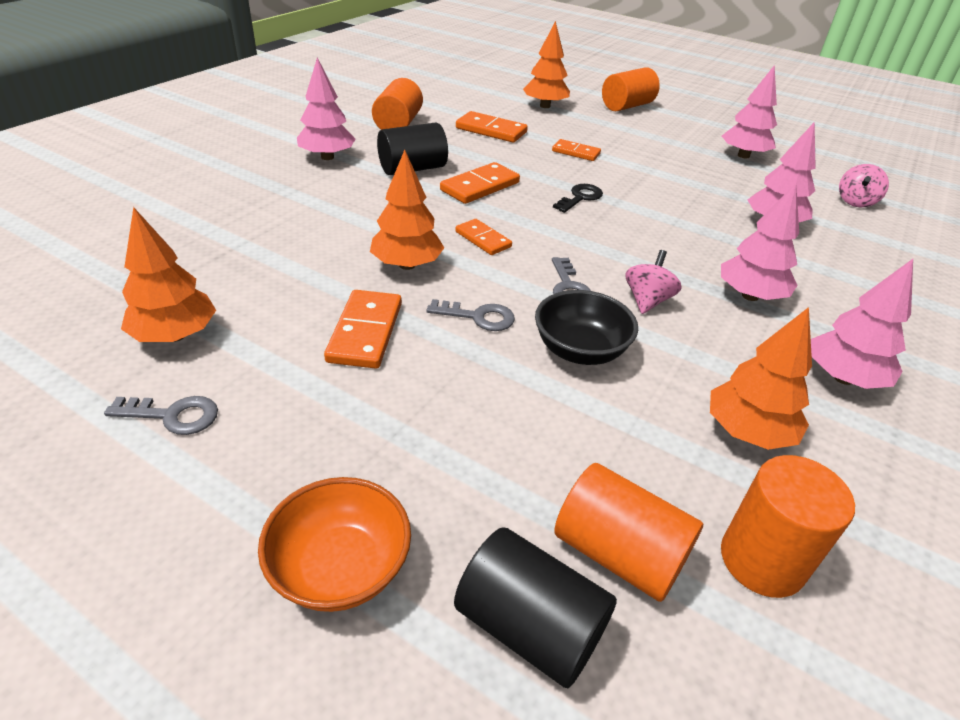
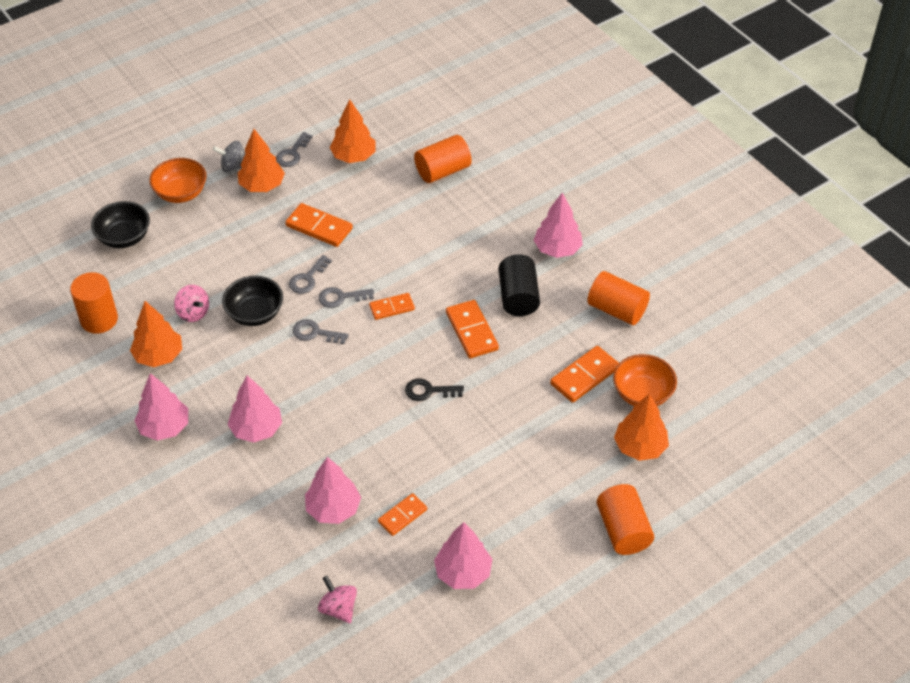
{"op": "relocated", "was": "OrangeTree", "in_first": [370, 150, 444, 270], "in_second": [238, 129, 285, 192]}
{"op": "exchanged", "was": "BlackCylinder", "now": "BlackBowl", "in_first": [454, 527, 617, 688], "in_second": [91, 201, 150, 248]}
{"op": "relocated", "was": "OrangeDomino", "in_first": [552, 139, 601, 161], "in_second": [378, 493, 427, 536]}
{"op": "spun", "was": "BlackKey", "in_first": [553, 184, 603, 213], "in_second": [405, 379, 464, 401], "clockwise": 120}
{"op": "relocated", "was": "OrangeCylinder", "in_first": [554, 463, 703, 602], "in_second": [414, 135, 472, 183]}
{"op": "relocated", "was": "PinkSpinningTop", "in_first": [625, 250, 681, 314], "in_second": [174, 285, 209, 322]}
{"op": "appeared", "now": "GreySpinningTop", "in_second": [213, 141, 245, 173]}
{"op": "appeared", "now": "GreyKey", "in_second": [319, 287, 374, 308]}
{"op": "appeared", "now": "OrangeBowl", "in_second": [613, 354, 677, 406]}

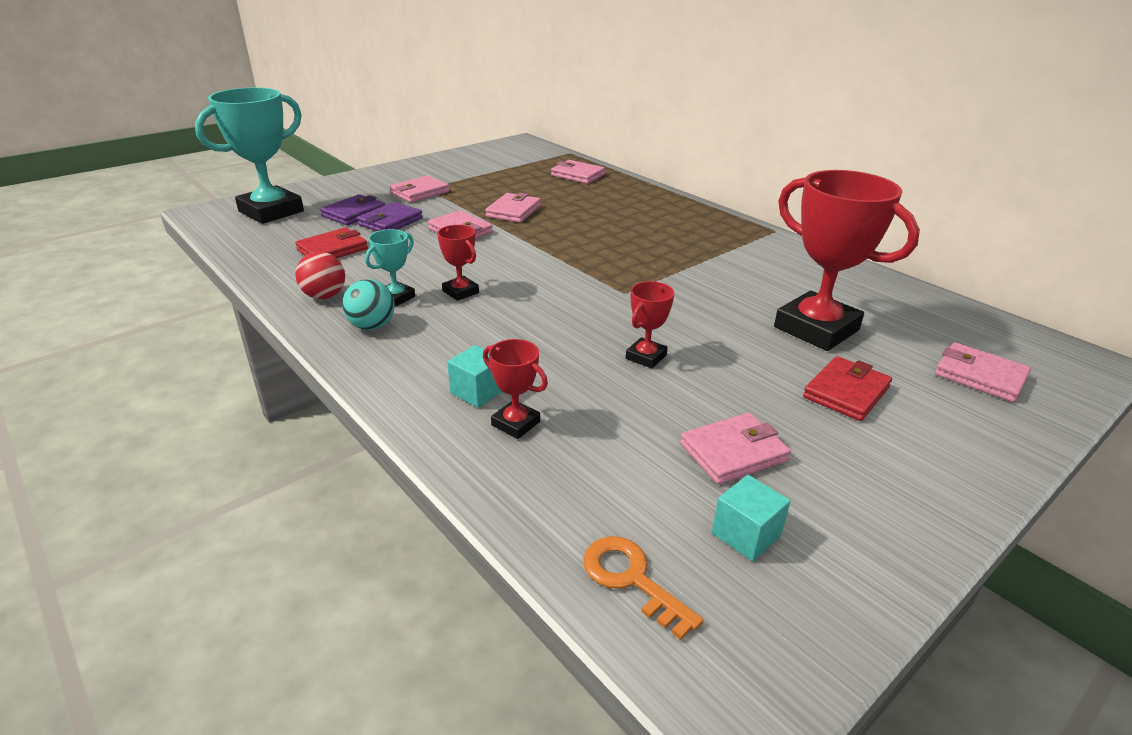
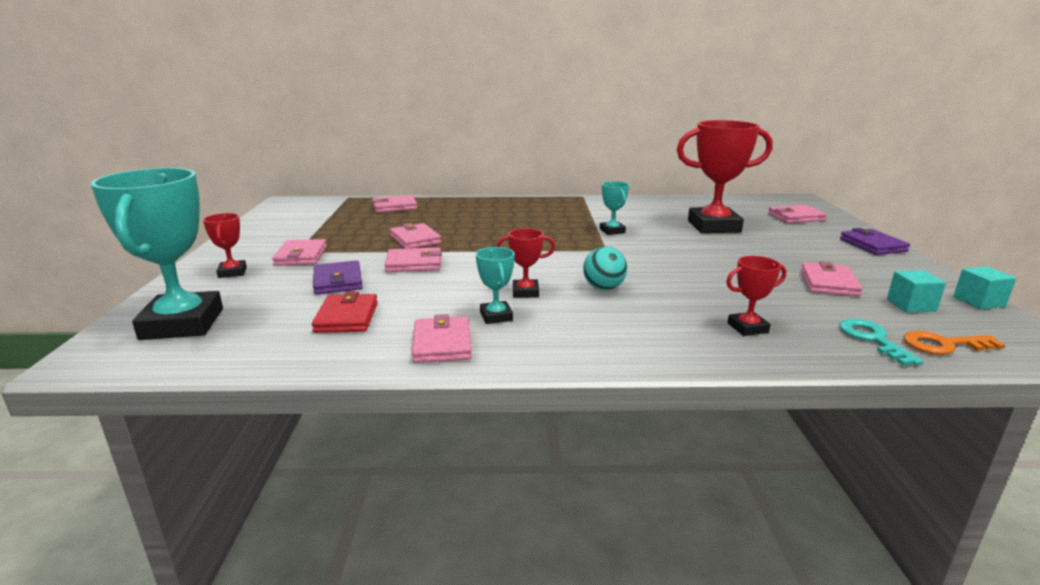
{"op": "exchanged", "was": "RedBall", "now": "PinkWallet", "in_first": [295, 252, 345, 299], "in_second": [412, 314, 472, 363]}
{"op": "relocated", "was": "PurpleWallet", "in_first": [320, 194, 385, 225], "in_second": [840, 228, 910, 255]}
{"op": "relocated", "was": "TurquoiseBall", "in_first": [342, 279, 395, 330], "in_second": [583, 247, 627, 290]}
{"op": "relocated", "was": "TurquoiseCube", "in_first": [447, 345, 503, 408], "in_second": [953, 266, 1016, 309]}
{"op": "relocated", "was": "RedTrophy", "in_first": [626, 281, 674, 369], "in_second": [203, 213, 247, 278]}
{"op": "missing", "was": "RedWallet", "in_first": [803, 356, 892, 421]}
{"op": "appeared", "now": "TurquoiseTrophy", "in_second": [600, 181, 629, 235]}
{"op": "appeared", "now": "TurquoiseKey", "in_second": [839, 319, 924, 366]}

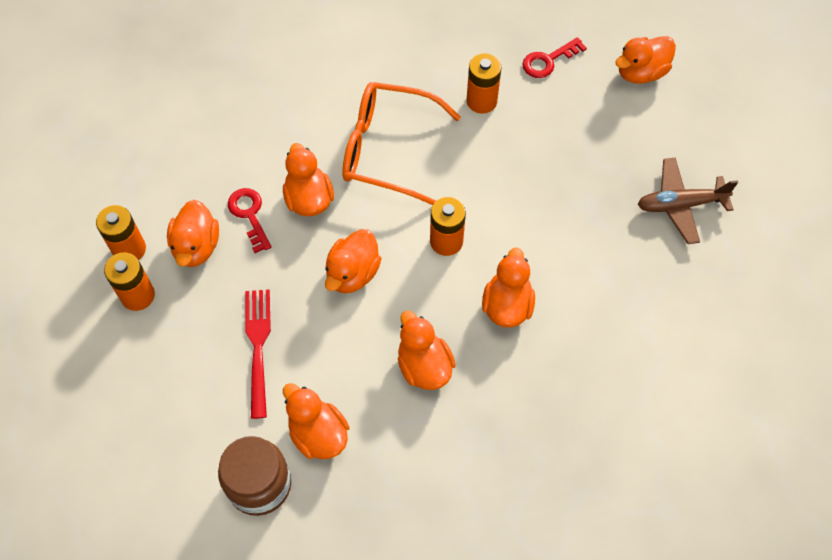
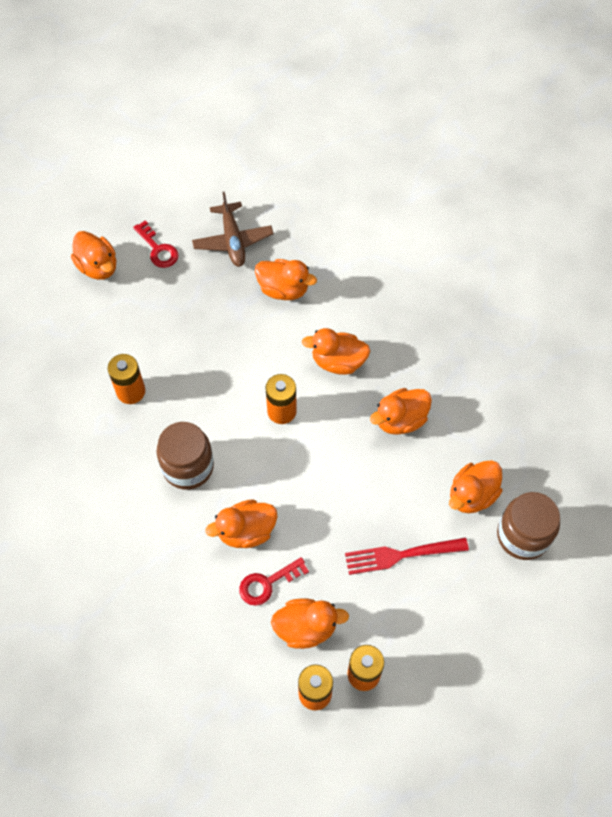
{"op": "relocated", "was": "OrangeDuck", "in_first": [325, 229, 382, 294], "in_second": [255, 259, 317, 300]}
{"op": "exchanged", "was": "OrangeGlasses", "now": "BrownJar", "in_first": [342, 82, 461, 205], "in_second": [156, 422, 214, 490]}
{"op": "relocated", "was": "RedKey", "in_first": [523, 37, 587, 78], "in_second": [133, 220, 178, 268]}

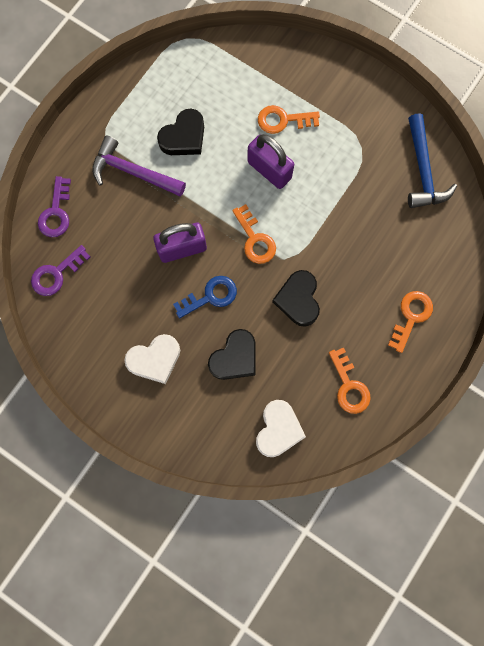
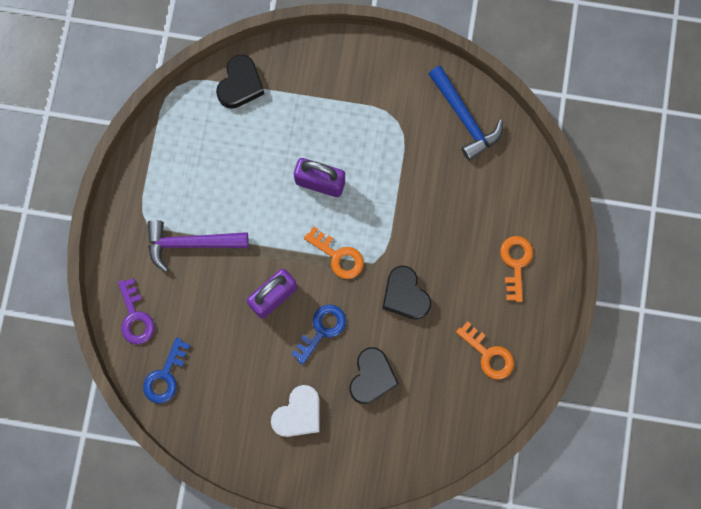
{"op": "colour", "was": "PurpleKey", "now": "BlueKey", "in_first": [31, 245, 90, 296], "in_second": [143, 338, 190, 404]}
{"op": "relocated", "was": "BlackHeart", "in_first": [157, 109, 204, 155], "in_second": [216, 55, 264, 109]}
{"op": "missing", "was": "WhiteHeart", "in_first": [256, 400, 306, 457]}
{"op": "missing", "was": "OrangeKey", "in_first": [258, 105, 320, 134]}

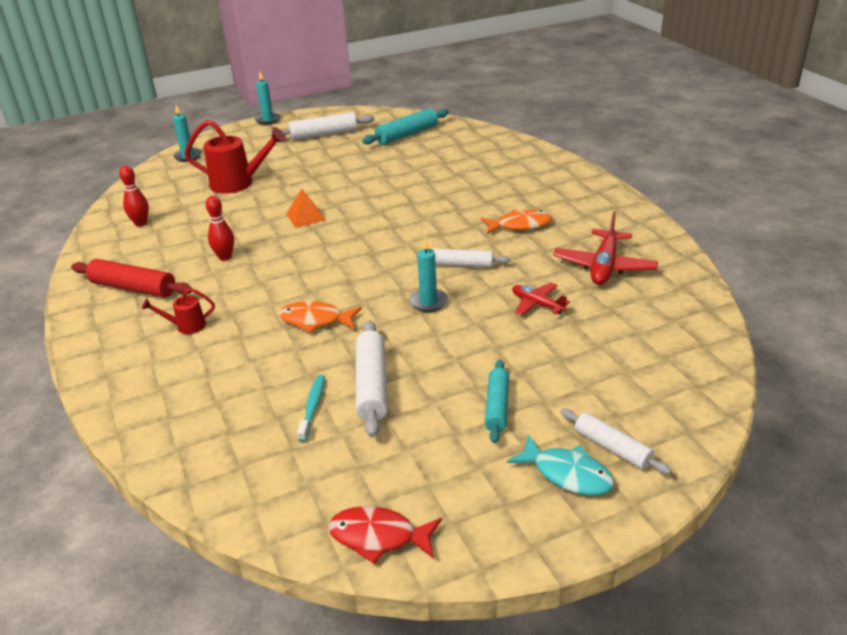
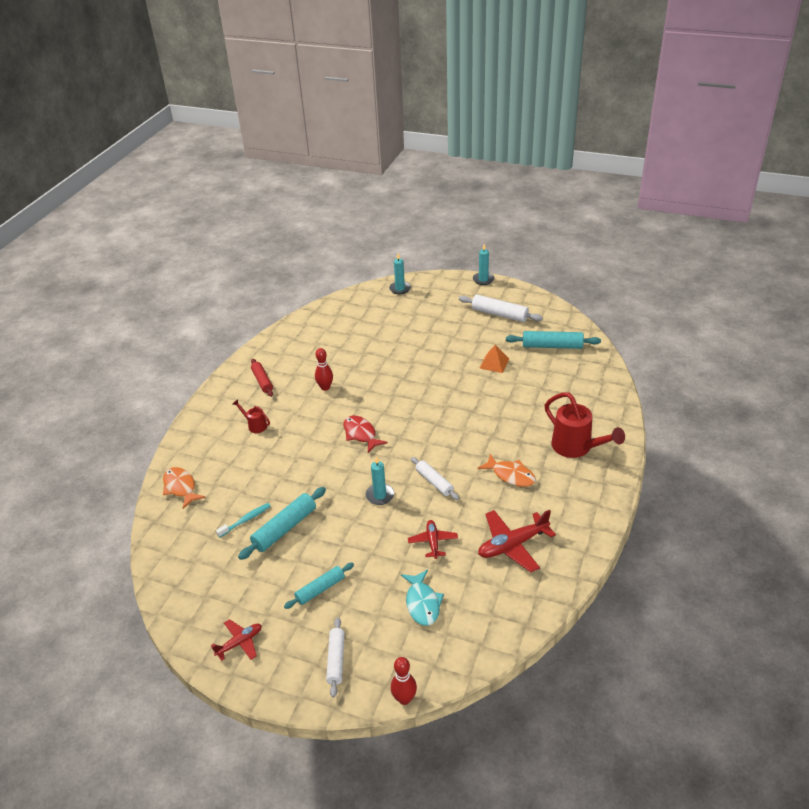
{"op": "size", "was": "RedRollingPin", "in_first": [71, 259, 192, 298], "in_second": [251, 359, 273, 397], "ratio": 0.66}
{"op": "relocated", "was": "RedBowlingPin", "in_first": [119, 165, 149, 227], "in_second": [391, 657, 417, 705]}
{"op": "relocated", "was": "RedWateringCan", "in_first": [185, 120, 287, 194], "in_second": [545, 392, 625, 458]}
{"op": "relocated", "was": "OrangeFish", "in_first": [279, 301, 362, 333], "in_second": [163, 467, 206, 509]}
{"op": "relocated", "was": "OrangePyramid", "in_first": [286, 189, 326, 228], "in_second": [480, 345, 509, 373]}
{"op": "relocated", "was": "RedFish", "in_first": [328, 506, 442, 564], "in_second": [344, 416, 388, 453]}
{"op": "colour", "was": "WhiteRollingPin", "now": "TurquoiseRollingPin", "in_first": [356, 321, 388, 438], "in_second": [238, 487, 326, 560]}
{"op": "relocated", "was": "TurquoiseFish", "in_first": [507, 435, 614, 495], "in_second": [401, 569, 444, 626]}
{"op": "appeared", "now": "RedPlane", "in_second": [211, 619, 262, 661]}

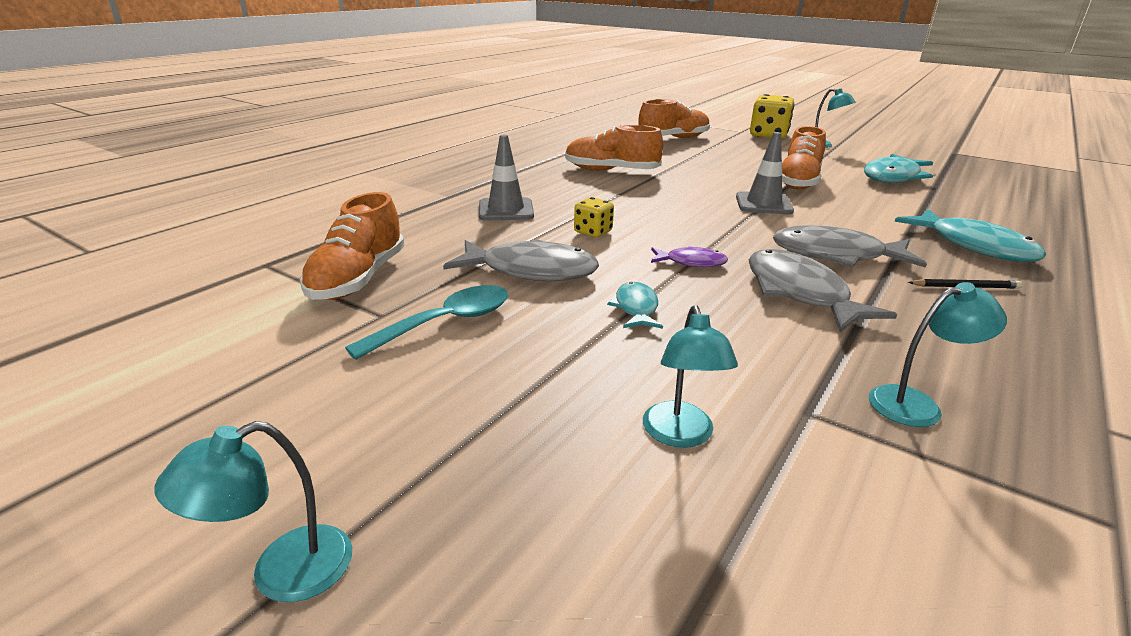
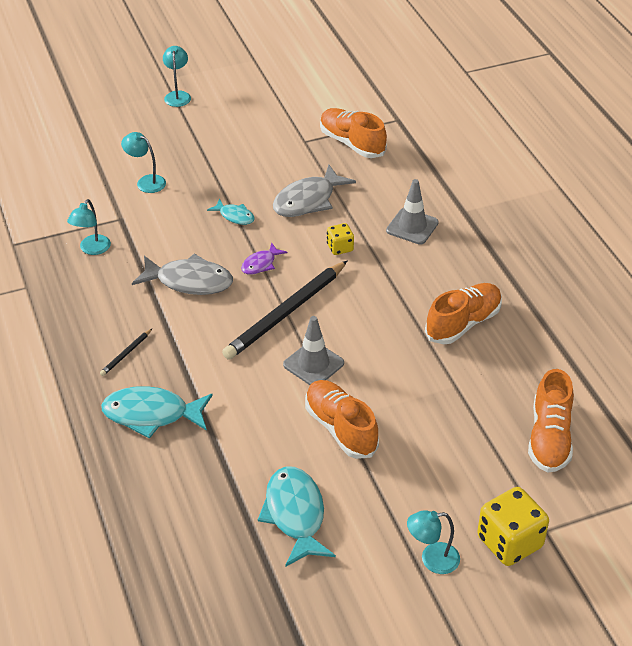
{"op": "missing", "was": "TurquoiseSpoon", "in_first": [345, 285, 508, 360]}
{"op": "missing", "was": "GreyFish", "in_first": [773, 225, 927, 268]}
{"op": "appeared", "now": "BlackPencil", "in_second": [222, 260, 348, 360]}

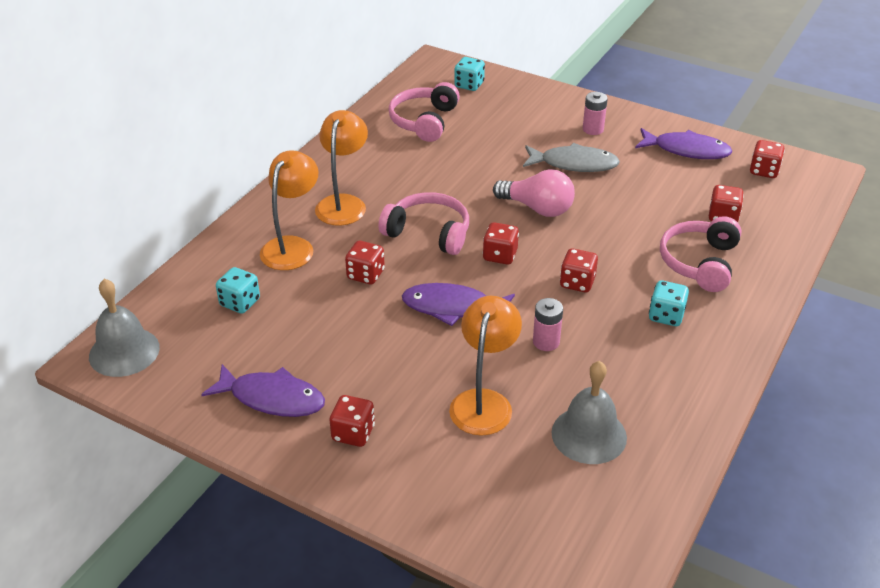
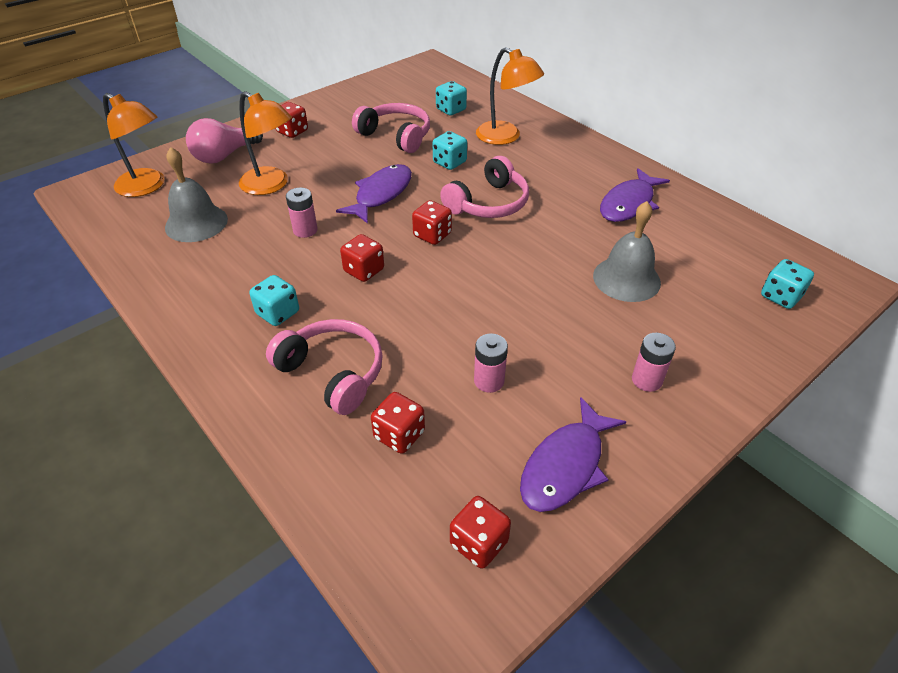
{"op": "relocated", "was": "GreyBell", "in_first": [89, 279, 160, 377], "in_second": [593, 201, 661, 302]}
{"op": "relocated", "was": "PurpleFish", "in_first": [201, 364, 325, 417], "in_second": [600, 168, 670, 222]}
{"op": "relocated", "was": "OrangeLamp", "in_first": [315, 110, 368, 226], "in_second": [103, 93, 165, 197]}
{"op": "colour", "was": "RedDice", "now": "TurquoiseDice", "in_first": [345, 241, 385, 284], "in_second": [433, 131, 467, 170]}
{"op": "relocated", "was": "PinkHeadphones", "in_first": [388, 82, 460, 142], "in_second": [352, 103, 430, 153]}
{"op": "relocated", "was": "PinkLightBulb", "in_first": [493, 169, 575, 217], "in_second": [186, 118, 263, 164]}
{"op": "missing", "was": "GreyFish", "in_first": [523, 143, 620, 172]}
{"op": "appeared", "now": "PinkBattery", "in_second": [474, 333, 508, 393]}

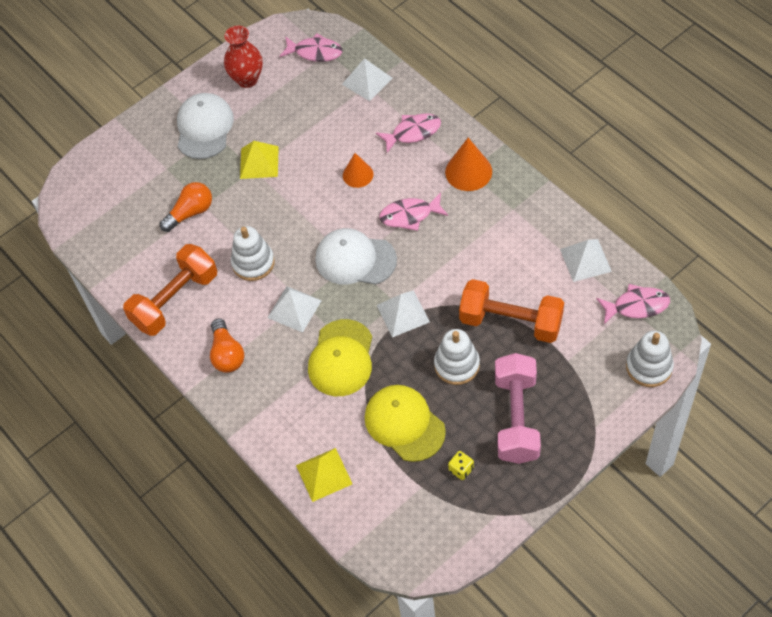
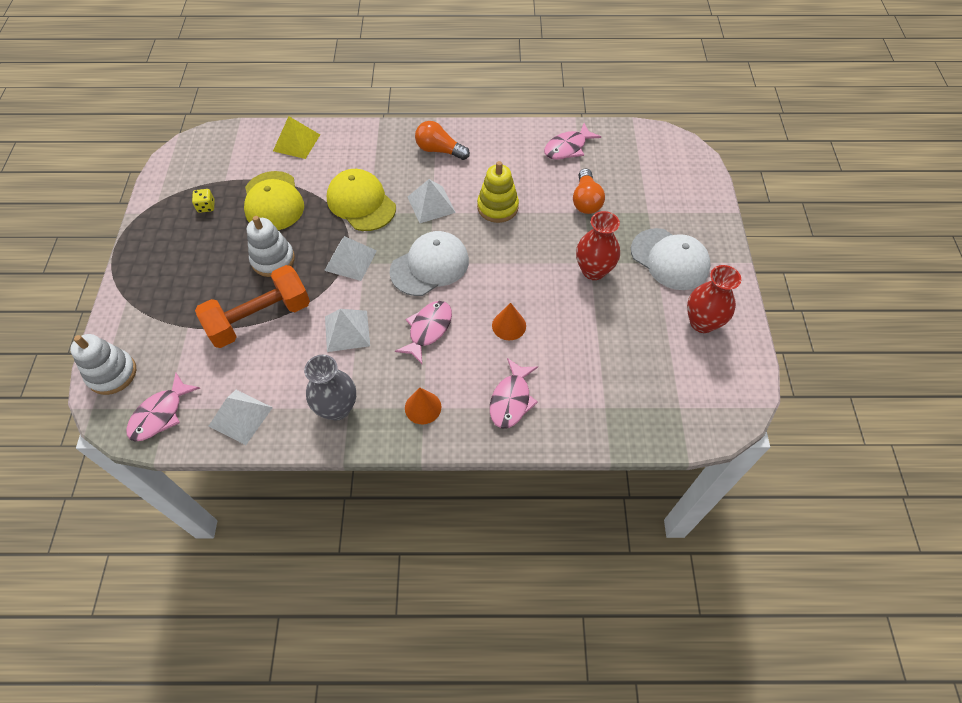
{"op": "missing", "was": "OrangeDumbbell", "in_first": [123, 244, 217, 336]}
{"op": "colour", "was": "WhiteStackingToy", "now": "YellowStackingToy", "in_first": [231, 226, 275, 281], "in_second": [477, 161, 519, 223]}
{"op": "exchanged", "was": "YellowPyramid", "now": "RedVase", "in_first": [240, 141, 279, 179], "in_second": [576, 211, 620, 280]}
{"op": "relocated", "was": "PinkFish", "in_first": [280, 33, 343, 62], "in_second": [544, 123, 601, 160]}
{"op": "relocated", "was": "WhitePyramid", "in_first": [342, 58, 393, 101], "in_second": [325, 309, 370, 352]}
{"op": "spun", "was": "YellowCap", "in_first": [365, 385, 446, 462], "in_second": [244, 171, 304, 230], "clockwise": 75}
{"op": "size", "was": "OrangeCone", "in_first": [445, 138, 492, 191], "in_second": [405, 388, 441, 424], "ratio": 0.66}
{"op": "missing", "was": "PinkDumbbell", "in_first": [495, 353, 541, 464]}
{"op": "appeared", "now": "GreyVase", "in_second": [304, 355, 356, 421]}

